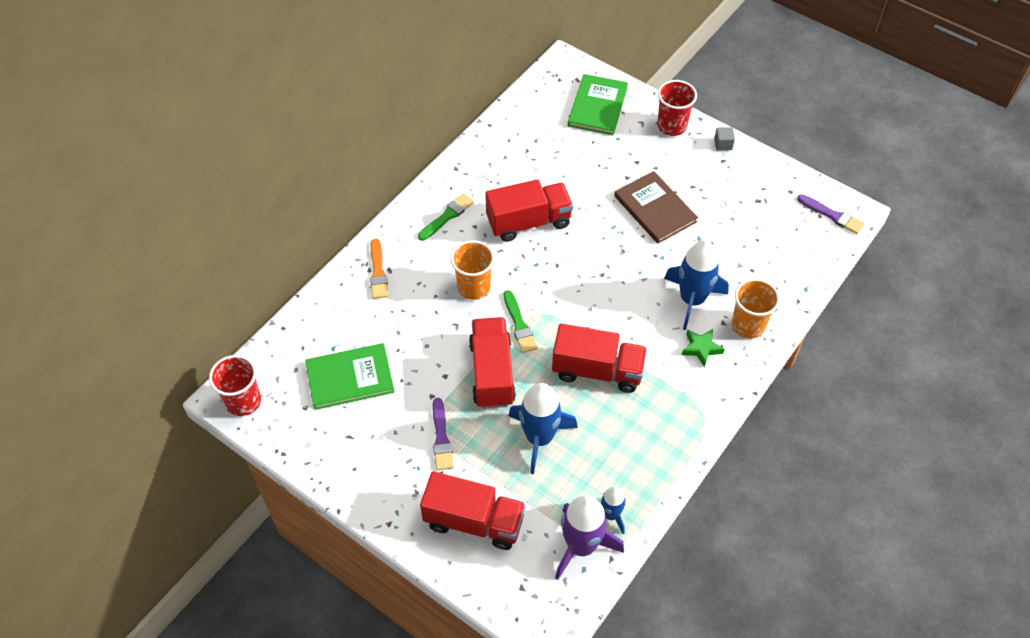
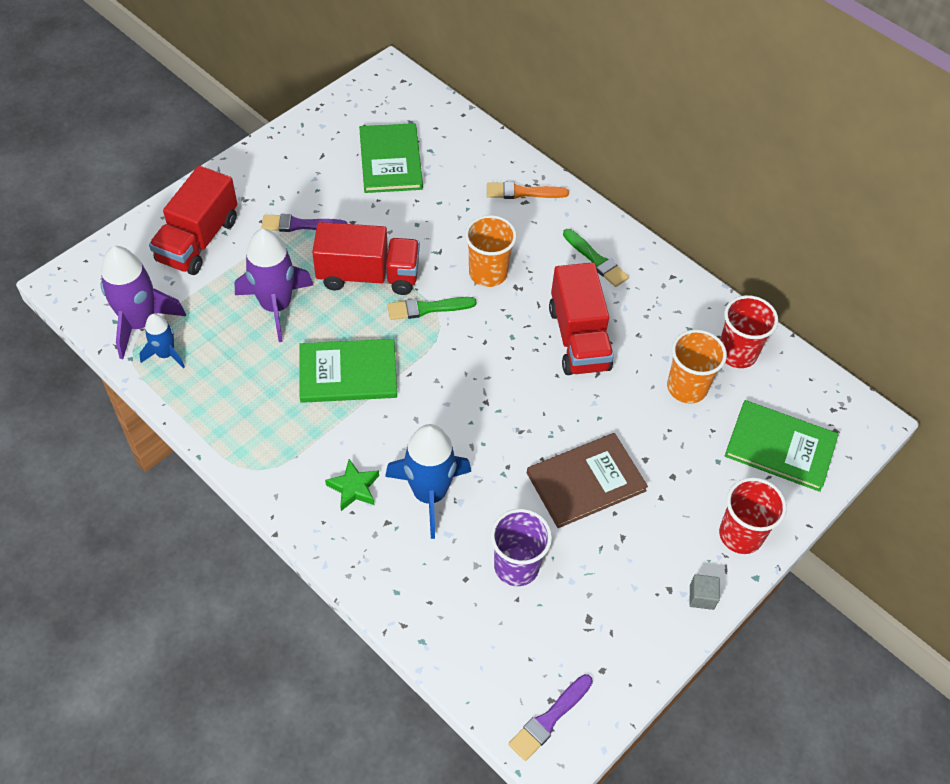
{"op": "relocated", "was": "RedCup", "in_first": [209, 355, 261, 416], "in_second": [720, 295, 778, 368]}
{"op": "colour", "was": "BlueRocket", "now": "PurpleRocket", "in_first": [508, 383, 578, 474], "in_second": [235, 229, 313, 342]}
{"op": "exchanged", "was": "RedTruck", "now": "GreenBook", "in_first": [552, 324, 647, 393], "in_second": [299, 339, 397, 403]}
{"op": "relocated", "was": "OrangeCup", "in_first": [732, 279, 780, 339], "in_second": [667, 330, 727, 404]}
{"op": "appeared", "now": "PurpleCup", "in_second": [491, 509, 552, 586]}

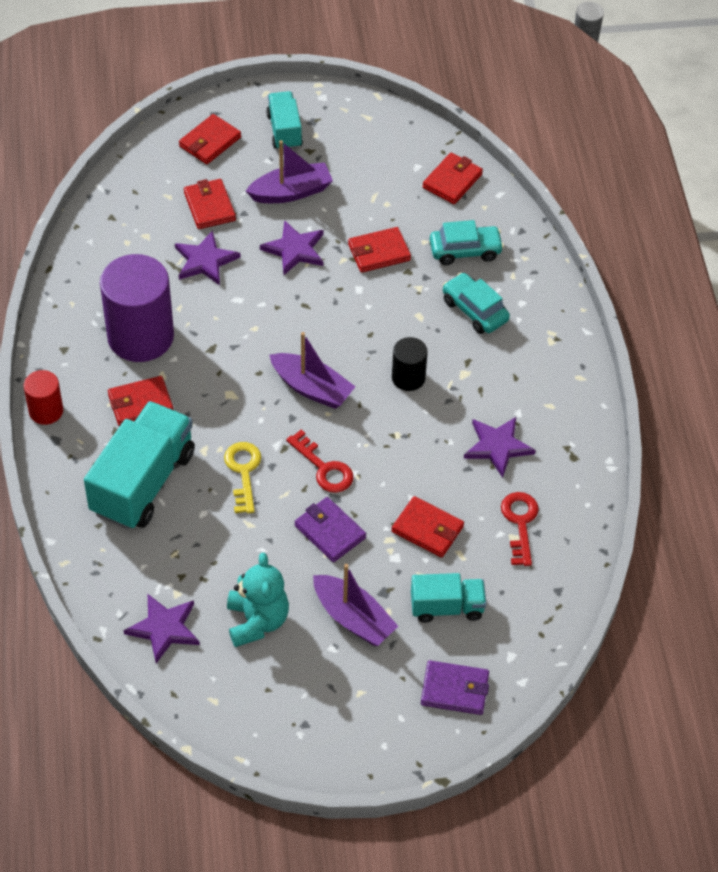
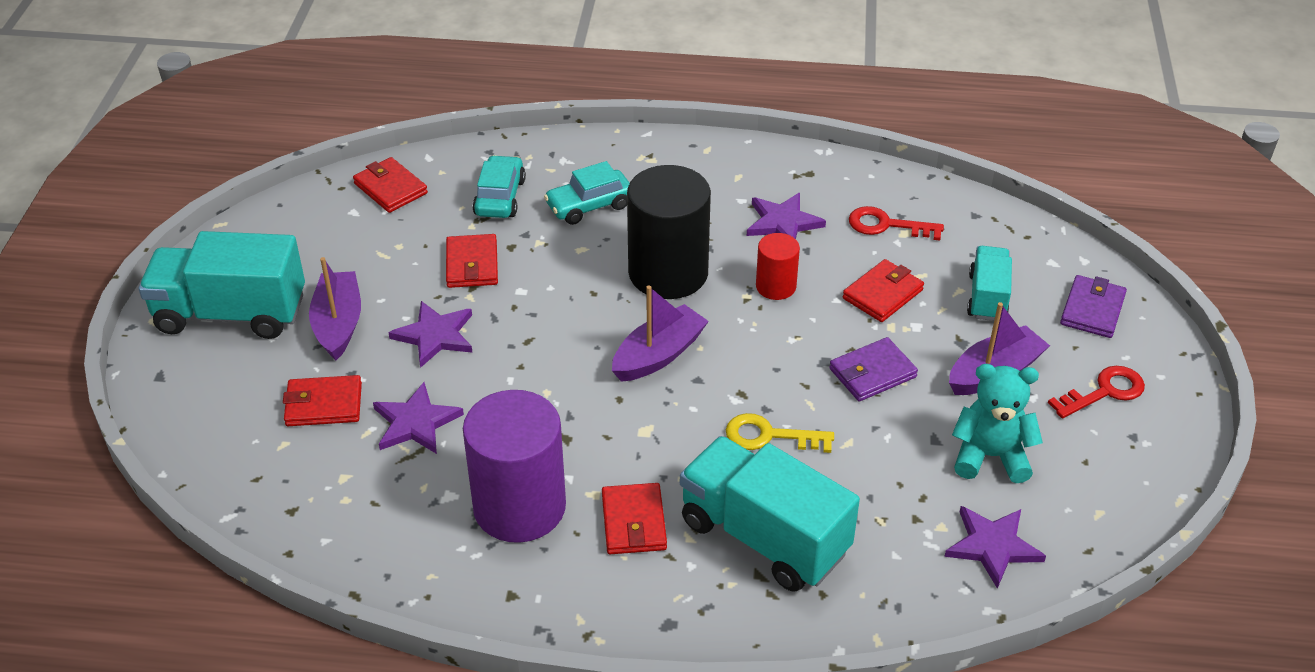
{"op": "relocated", "was": "RedCylinder", "in_first": [23, 370, 63, 425], "in_second": [756, 233, 800, 300]}
{"op": "missing", "was": "RedWallet", "in_first": [179, 114, 241, 164]}
{"op": "size", "was": "TurquoiseTruck", "in_first": [266, 91, 303, 150], "in_second": [139, 231, 305, 339], "ratio": 1.79}
{"op": "relocated", "was": "RedKey", "in_first": [286, 430, 354, 493], "in_second": [1048, 366, 1145, 418]}
{"op": "size", "was": "BlackCylinder", "in_first": [392, 337, 428, 391], "in_second": [627, 165, 711, 299], "ratio": 1.99}

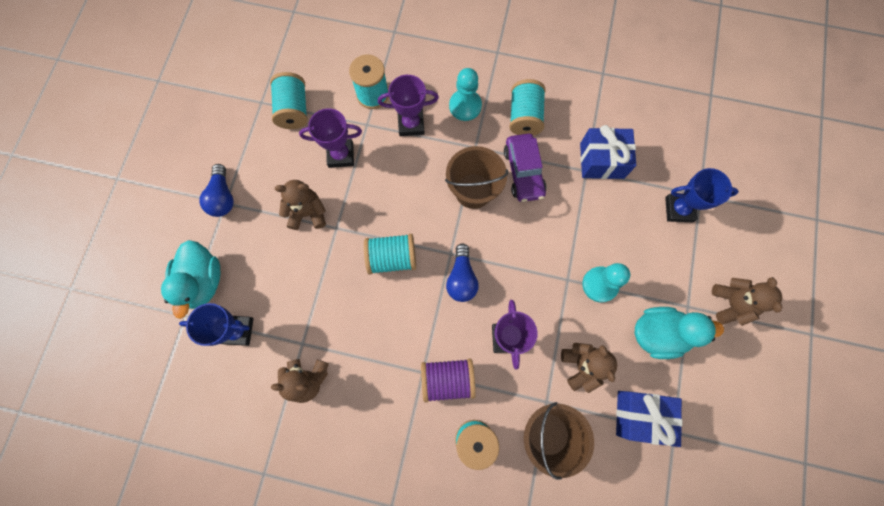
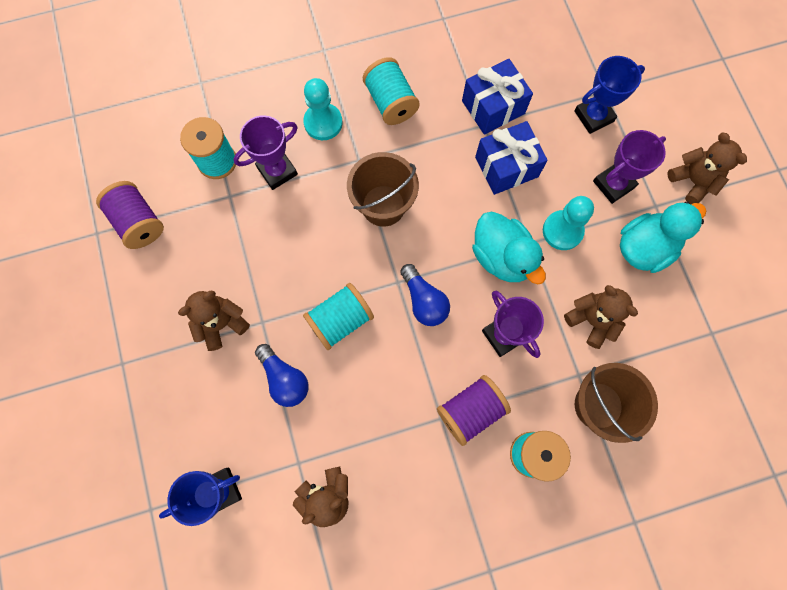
{"op": "relocated", "was": "TurquoiseDuck", "in_first": [161, 240, 220, 319], "in_second": [472, 212, 546, 284]}
{"op": "relocated", "was": "BlueLightBulb", "in_first": [199, 164, 234, 217], "in_second": [255, 344, 309, 407]}
{"op": "colour", "was": "TurquoiseSpool", "now": "PurpleSpool", "in_first": [270, 72, 308, 129], "in_second": [96, 181, 164, 249]}
{"op": "relocated", "was": "PurpleTrophy", "in_first": [299, 108, 362, 168], "in_second": [593, 130, 666, 204]}
{"op": "missing", "was": "PurpleCar", "in_first": [504, 134, 547, 202]}
{"op": "relocated", "was": "BlueGift", "in_first": [616, 391, 682, 447], "in_second": [475, 121, 548, 195]}

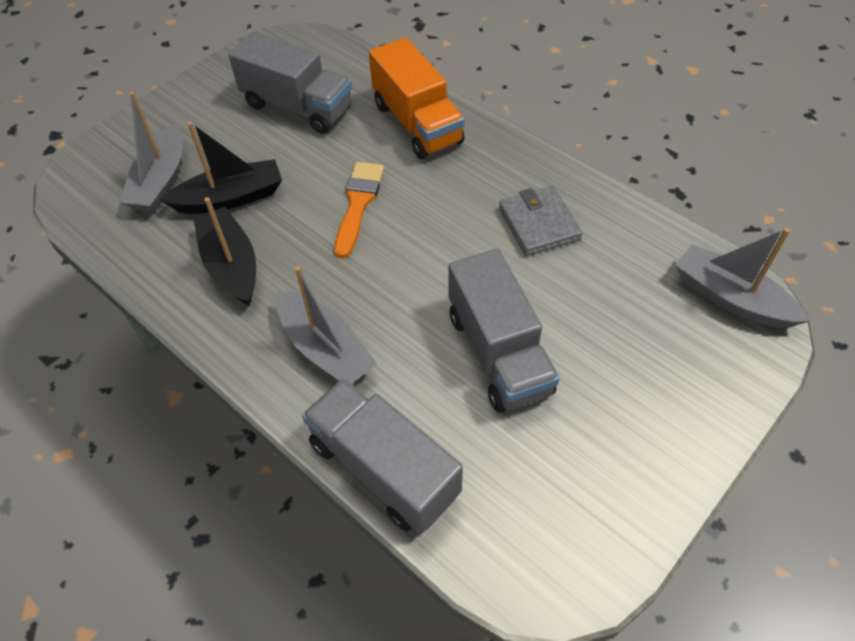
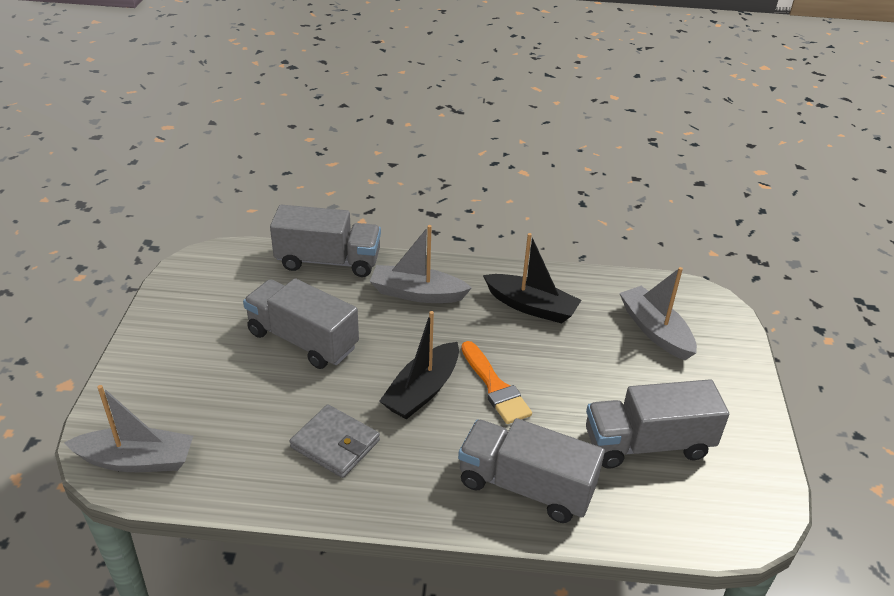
{"op": "relocated", "was": "BlackBoat", "in_first": [160, 122, 282, 214], "in_second": [379, 311, 459, 420]}
{"op": "colour", "was": "OrangeTruck", "now": "GreyTruck", "in_first": [369, 38, 465, 159], "in_second": [458, 418, 605, 523]}

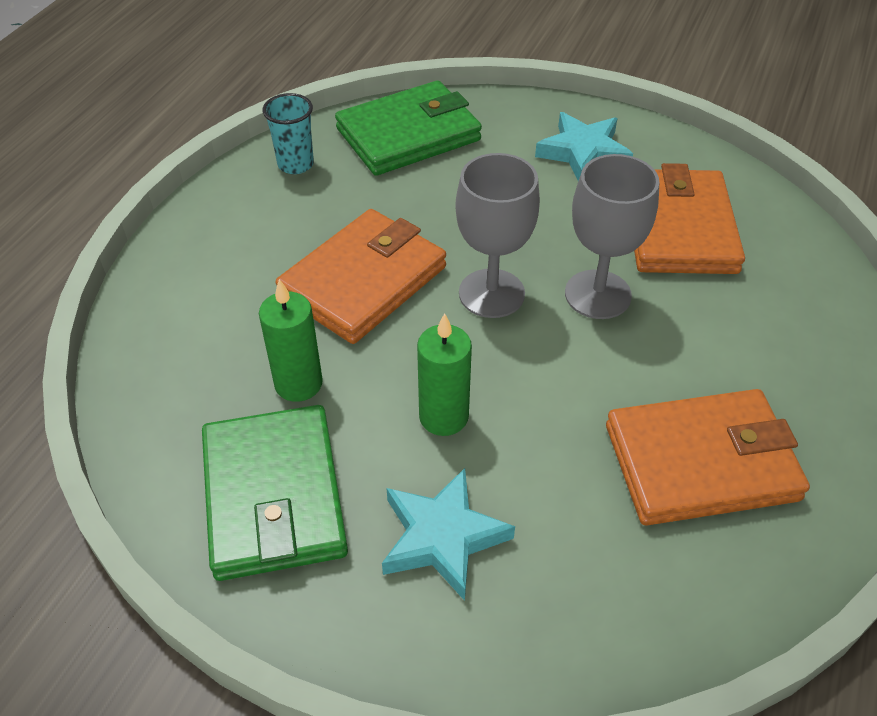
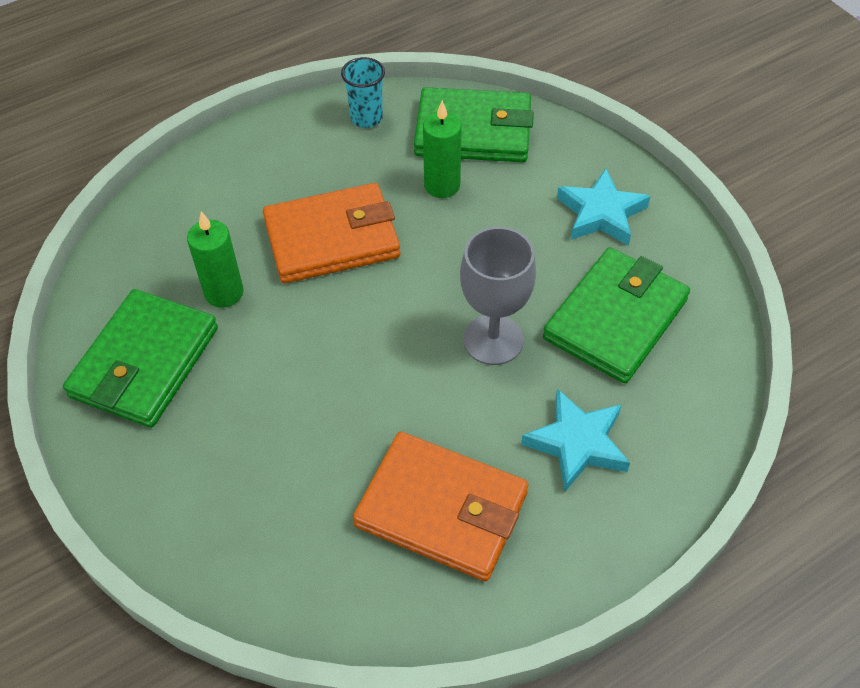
{"op": "relocated", "was": "TurquoiseStar", "in_first": [382, 468, 515, 601], "in_second": [521, 389, 630, 492]}
{"op": "relocated", "was": "GreenCandle", "in_first": [417, 313, 472, 436], "in_second": [423, 101, 461, 198]}
{"op": "missing", "was": "GreyGoblet", "in_first": [455, 153, 540, 318]}
{"op": "colour", "was": "OrangeWallet", "now": "GreenWallet", "in_first": [634, 163, 745, 274], "in_second": [543, 247, 690, 384]}

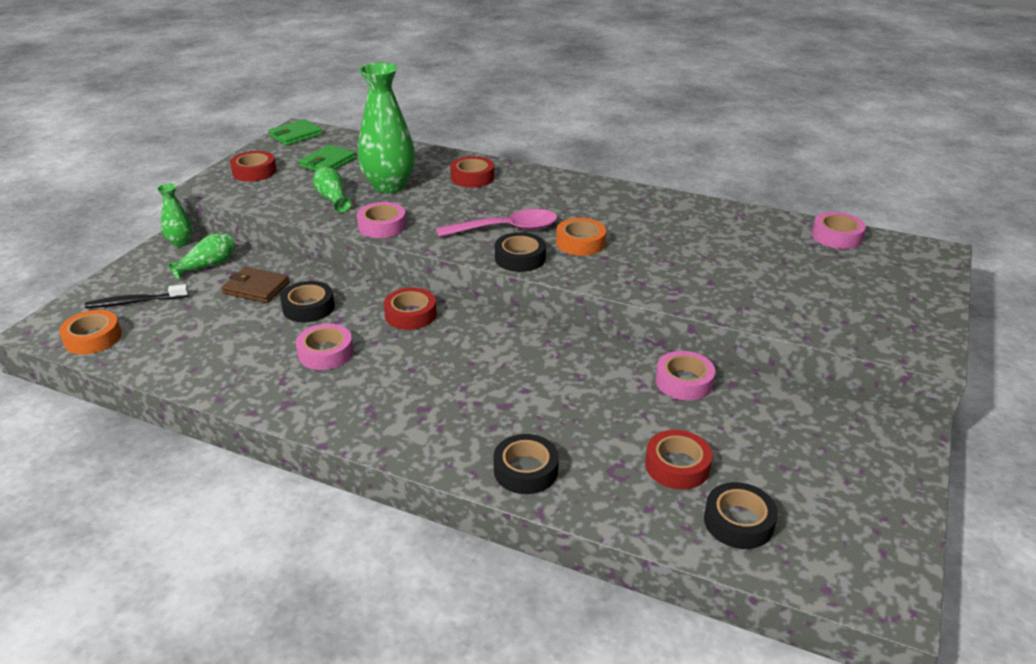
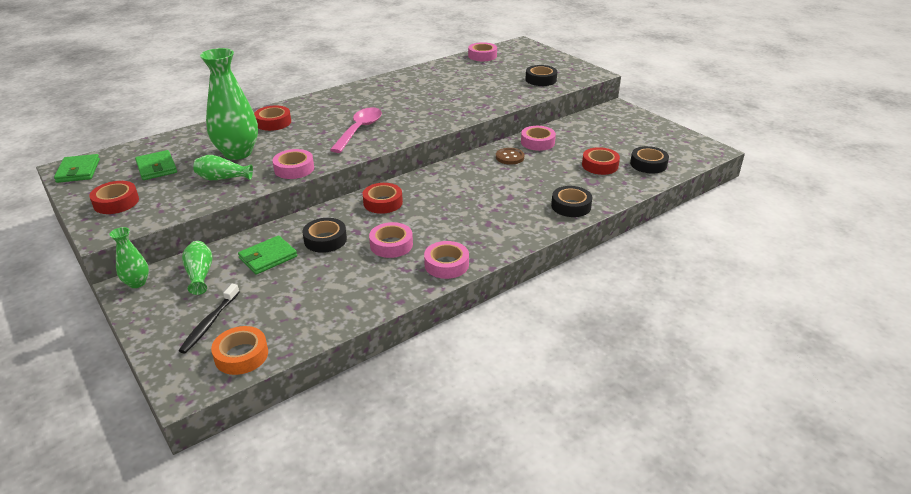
{"op": "colour", "was": "BrownWallet", "now": "GreenWallet", "in_first": [221, 267, 289, 303], "in_second": [238, 235, 297, 275]}
{"op": "relocated", "was": "BlackTape", "in_first": [495, 232, 546, 272], "in_second": [525, 65, 557, 86]}
{"op": "missing", "was": "OrangeTape", "in_first": [556, 218, 606, 256]}
{"op": "appeared", "now": "PinkTape", "in_second": [424, 241, 469, 279]}
{"op": "appeared", "now": "BrownButton", "in_second": [496, 148, 524, 165]}

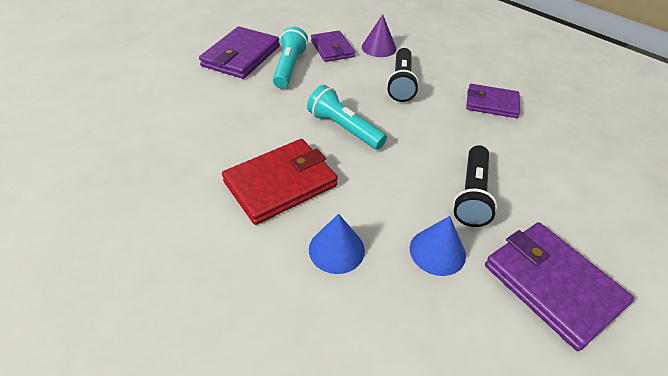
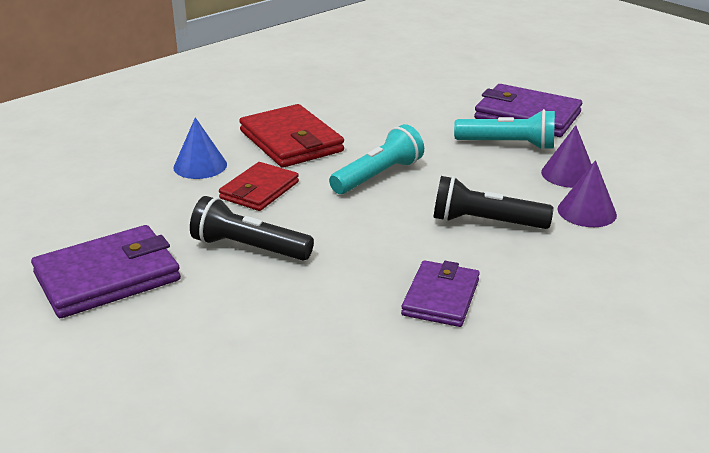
{"op": "exchanged", "was": "PurpleWallet", "now": "PurpleCone", "in_first": [311, 31, 355, 62], "in_second": [541, 125, 592, 188]}
{"op": "missing", "was": "BlueCone", "in_first": [410, 216, 466, 276]}
{"op": "appeared", "now": "RedWallet", "in_second": [219, 162, 299, 211]}

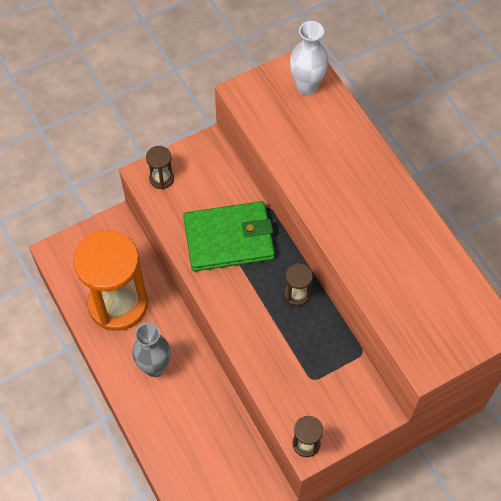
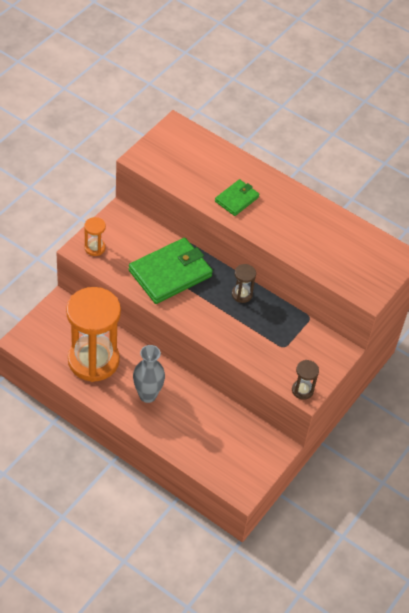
{"op": "colour", "was": "BrownHourglass", "now": "OrangeHourglass", "in_first": [146, 146, 174, 189], "in_second": [84, 217, 106, 256]}
{"op": "missing", "was": "WhiteVase", "in_first": [290, 21, 328, 96]}
{"op": "appeared", "now": "GreenWallet", "in_second": [215, 179, 260, 216]}

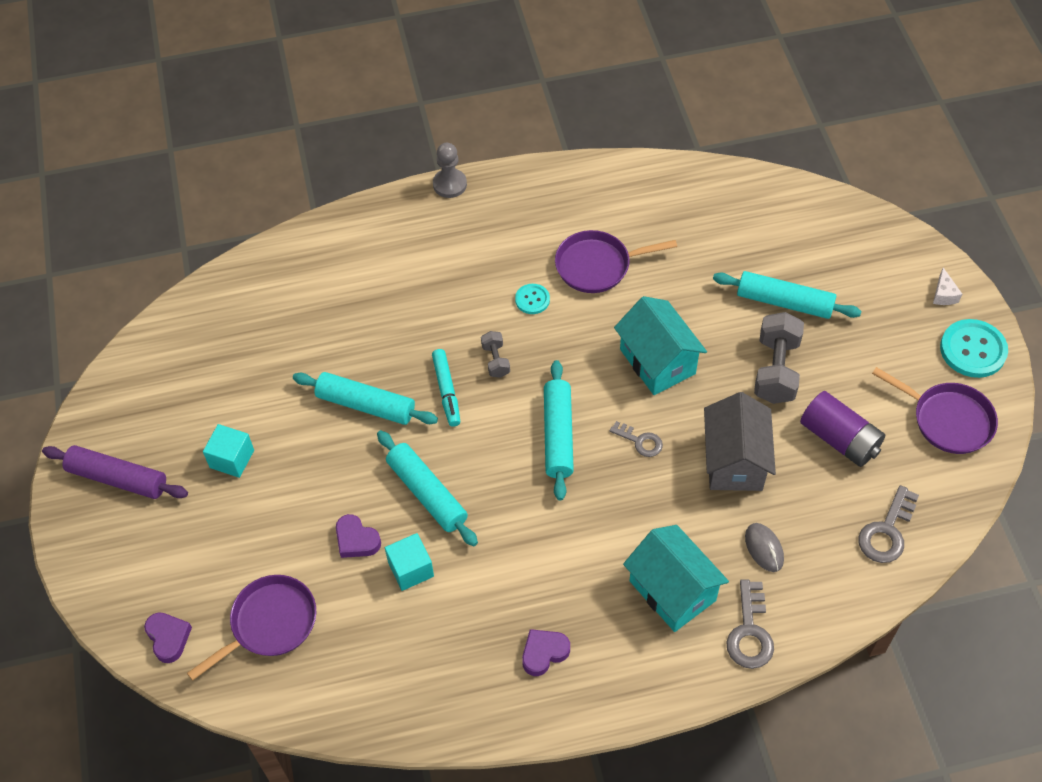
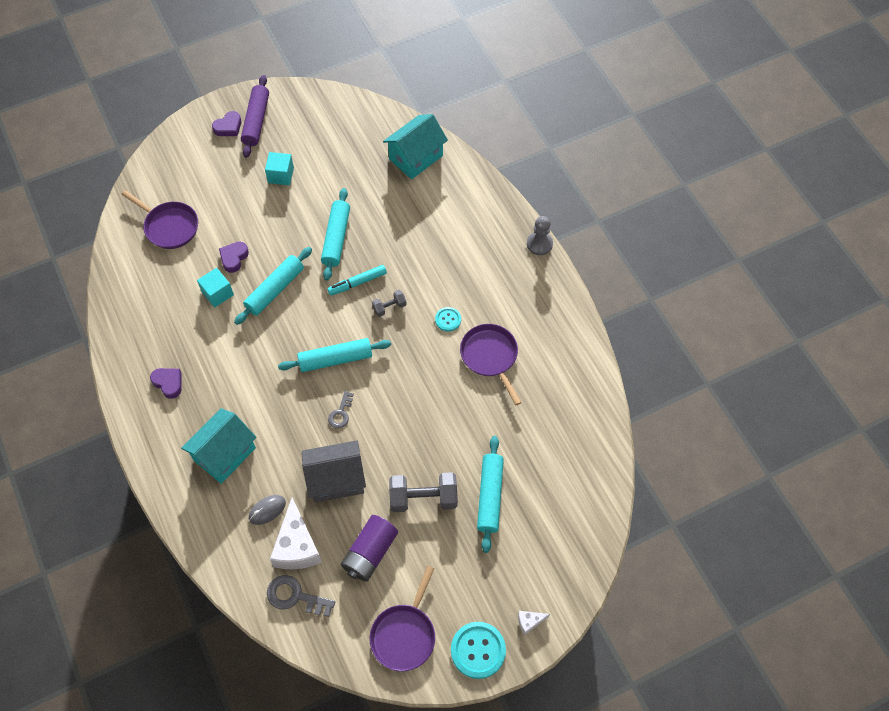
{"op": "relocated", "was": "PurpleHeart", "in_first": [144, 612, 192, 663], "in_second": [212, 111, 241, 136]}
{"op": "relocated", "was": "TurquoiseHouse", "in_first": [614, 296, 707, 395], "in_second": [383, 114, 448, 179]}
{"op": "missing", "was": "GreyKey", "in_first": [726, 579, 774, 669]}
{"op": "appeared", "now": "WhiteCheese", "in_second": [270, 497, 322, 569]}

